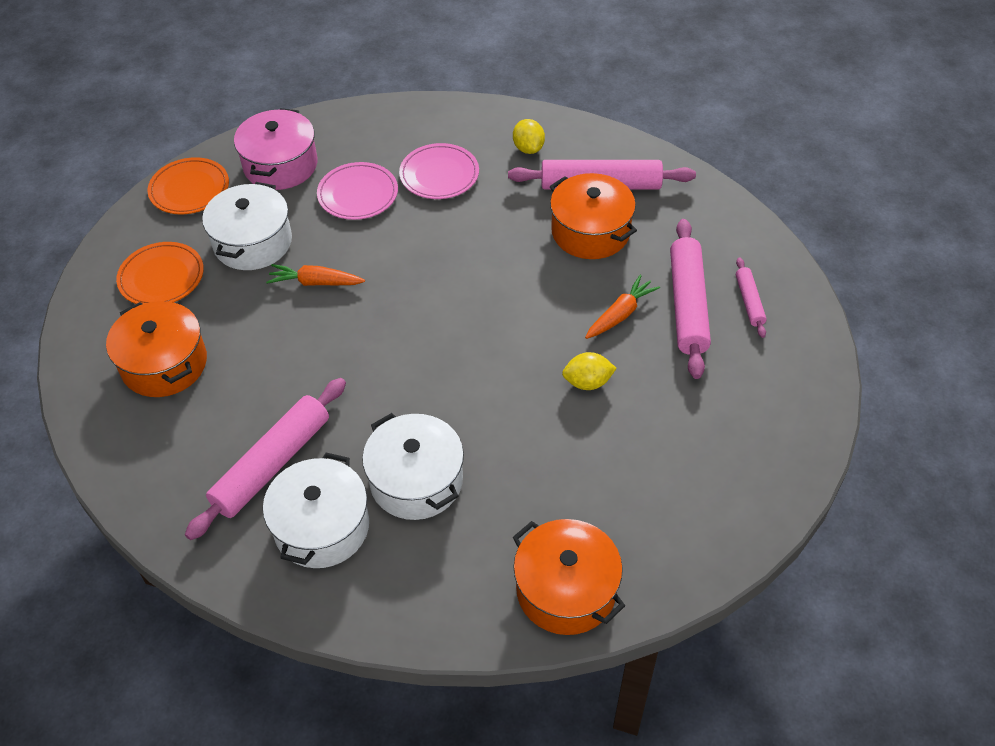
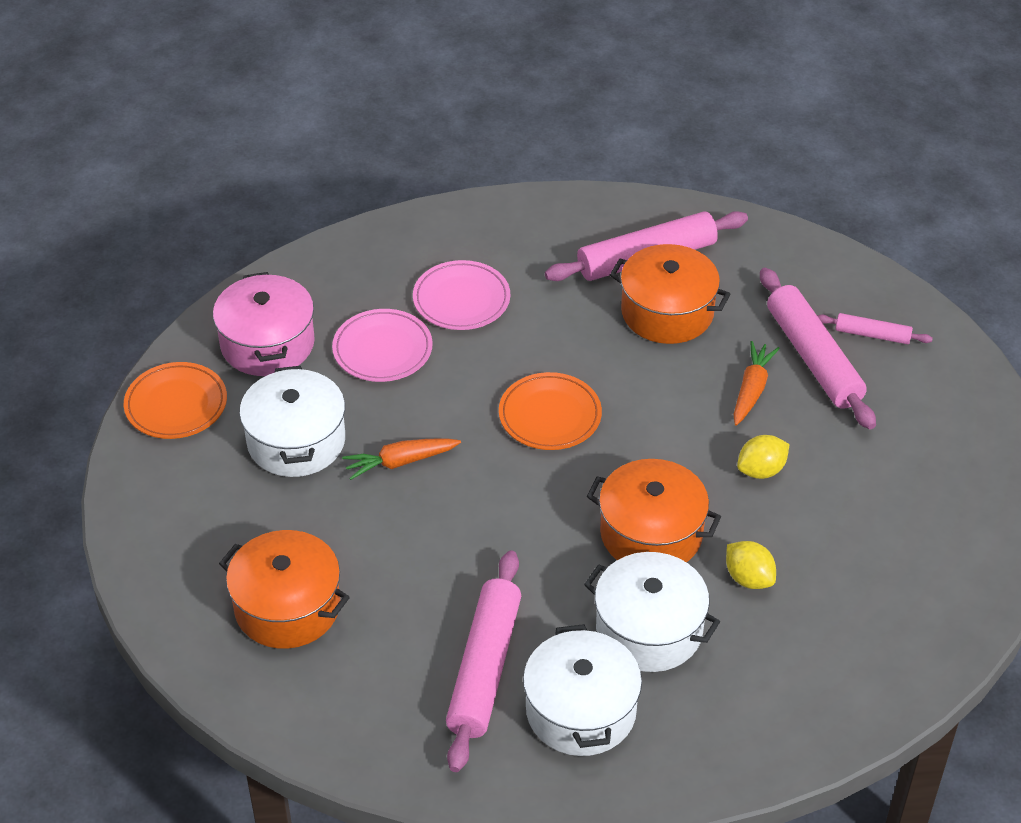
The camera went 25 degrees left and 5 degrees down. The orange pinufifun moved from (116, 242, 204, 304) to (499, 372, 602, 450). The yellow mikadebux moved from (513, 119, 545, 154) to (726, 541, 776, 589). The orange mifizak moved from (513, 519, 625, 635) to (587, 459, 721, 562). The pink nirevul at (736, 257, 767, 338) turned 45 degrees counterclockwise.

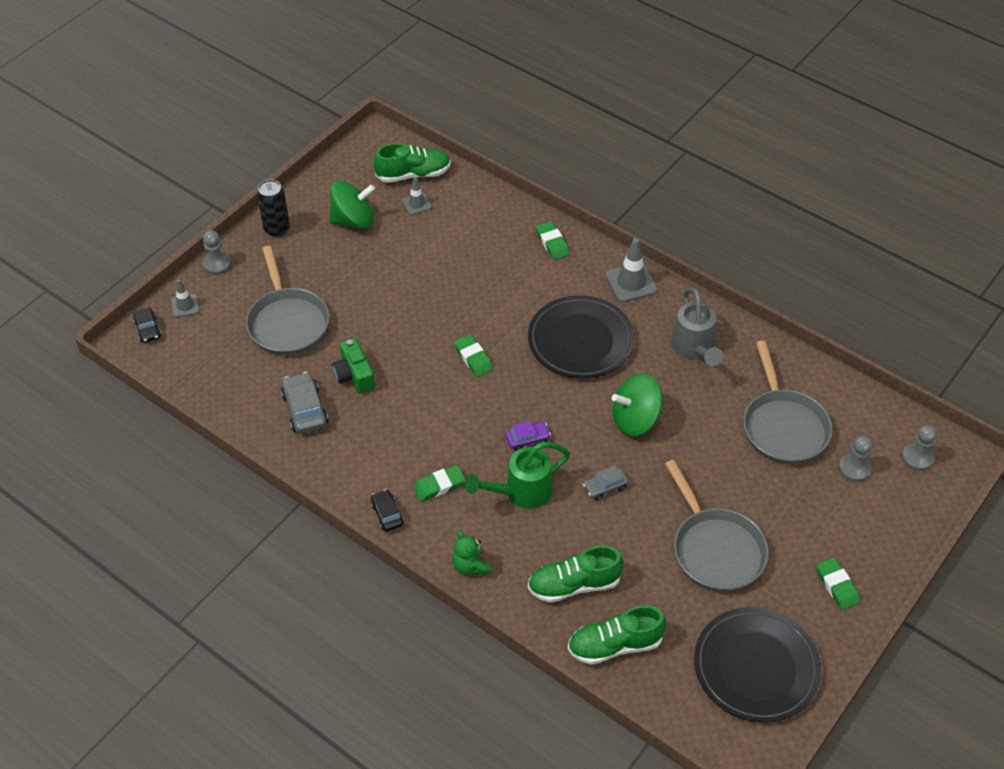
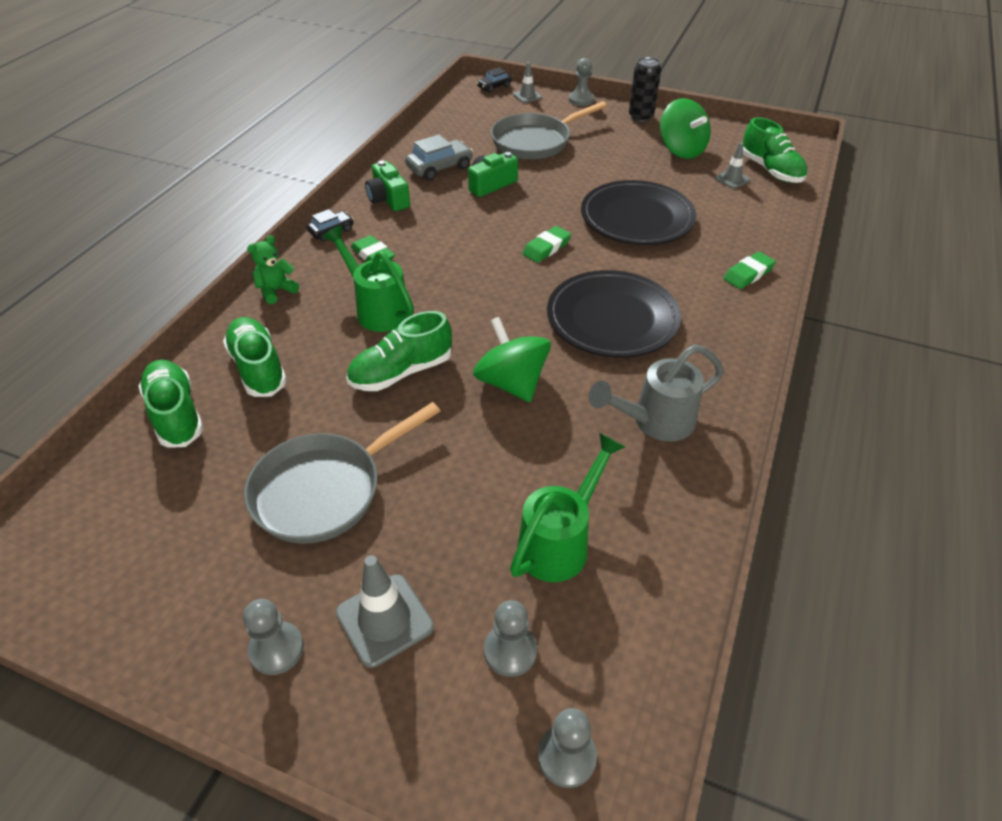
The camera went 75 degrees right and 5 degrees down. The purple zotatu at (505, 421, 551, 451) disappeared. The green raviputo at (365, 161, 410, 211) appeared. The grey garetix moved from (606, 238, 658, 302) to (336, 555, 434, 668). The black pinufifun moved from (694, 607, 821, 723) to (581, 180, 696, 245). The grey zotatu at (583, 465, 629, 500) was replaced by the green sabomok at (347, 311, 452, 391). The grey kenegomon at (743, 341, 832, 464) was replaced by the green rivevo at (510, 433, 625, 582). The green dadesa at (816, 557, 860, 610) was replaced by the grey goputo at (243, 599, 304, 675).

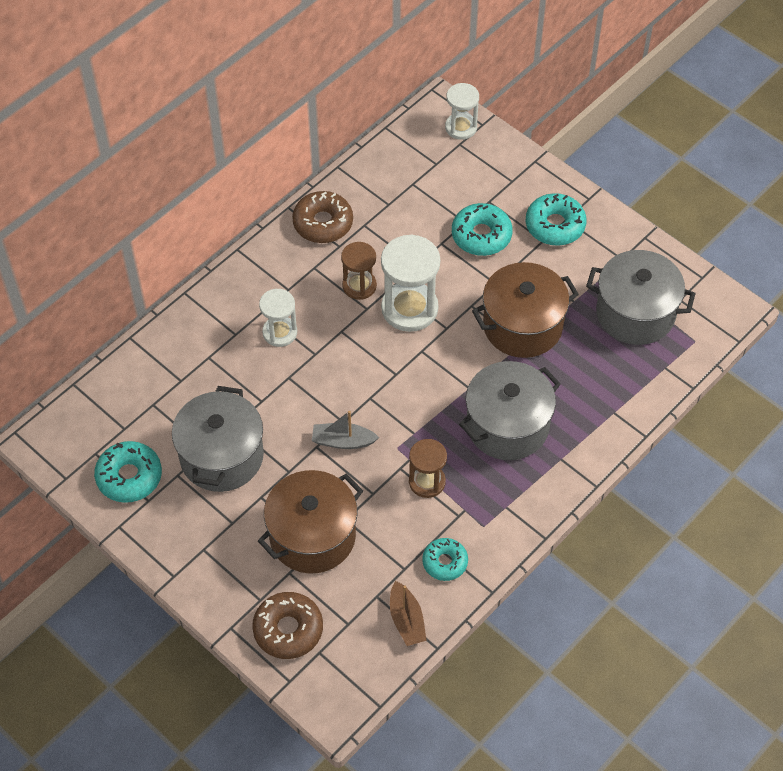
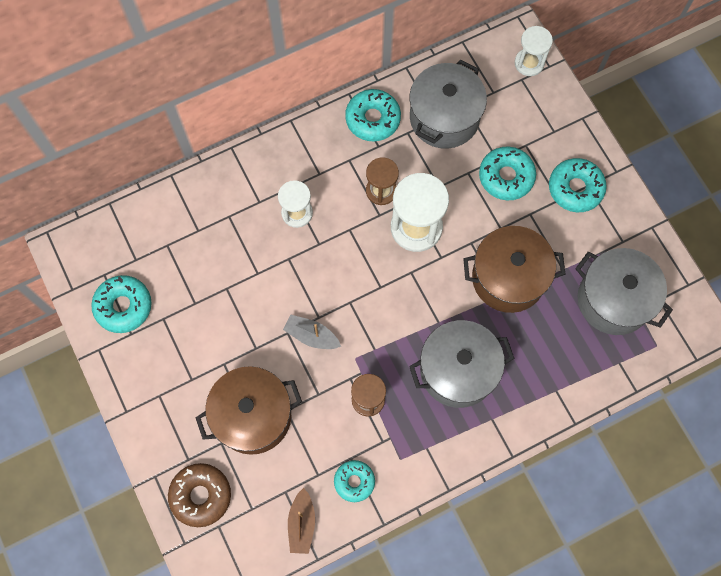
The camera went 20 degrees right and 15 degrees up. The grey mifizak moved from (172, 386, 264, 492) to (410, 59, 487, 149). The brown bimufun at (292, 191, 353, 243) became the turquoise bimufun at (345, 89, 401, 141).

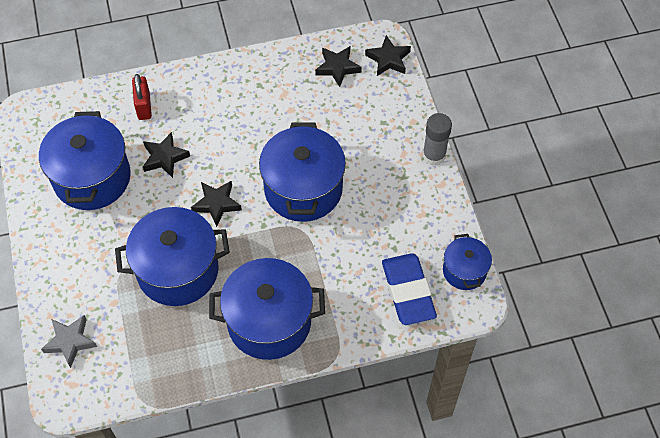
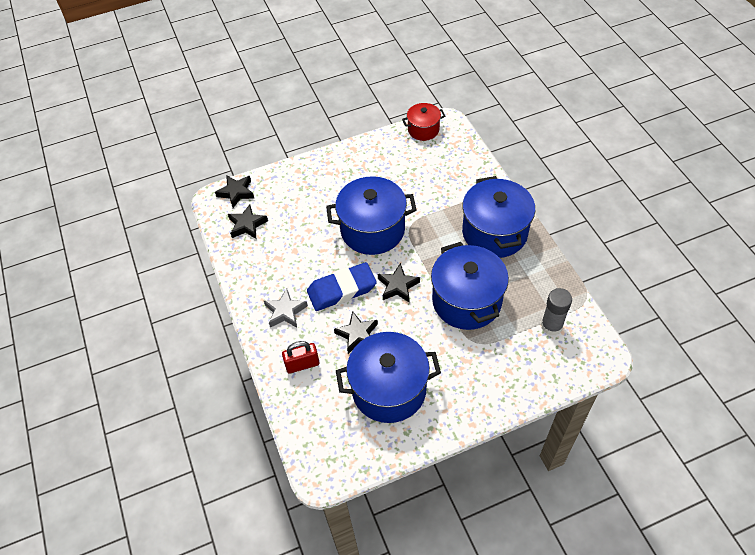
The camera went 95 degrees left and 5 degrees down. The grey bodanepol moved from (41, 315, 97, 368) to (264, 289, 308, 328). The blue dadesa moved from (382, 253, 437, 325) to (307, 262, 377, 311). The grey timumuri moved from (423, 113, 452, 166) to (541, 288, 572, 336). The blue mifizak at (443, 234, 492, 290) became the red mifizak at (402, 103, 445, 141).

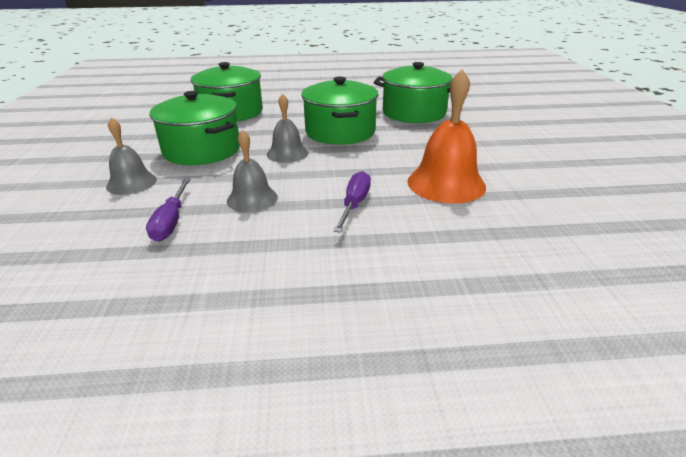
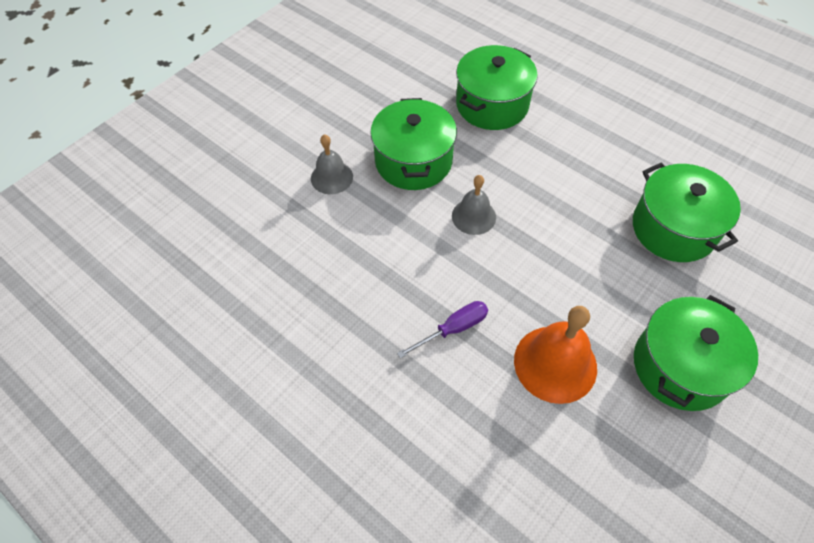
The camera went 45 degrees right and 25 degrees up. The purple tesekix at (146, 178, 190, 241) disappeared. The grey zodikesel at (227, 130, 278, 212) disappeared. The green mifizak moved from (301, 77, 379, 145) to (634, 295, 758, 411).

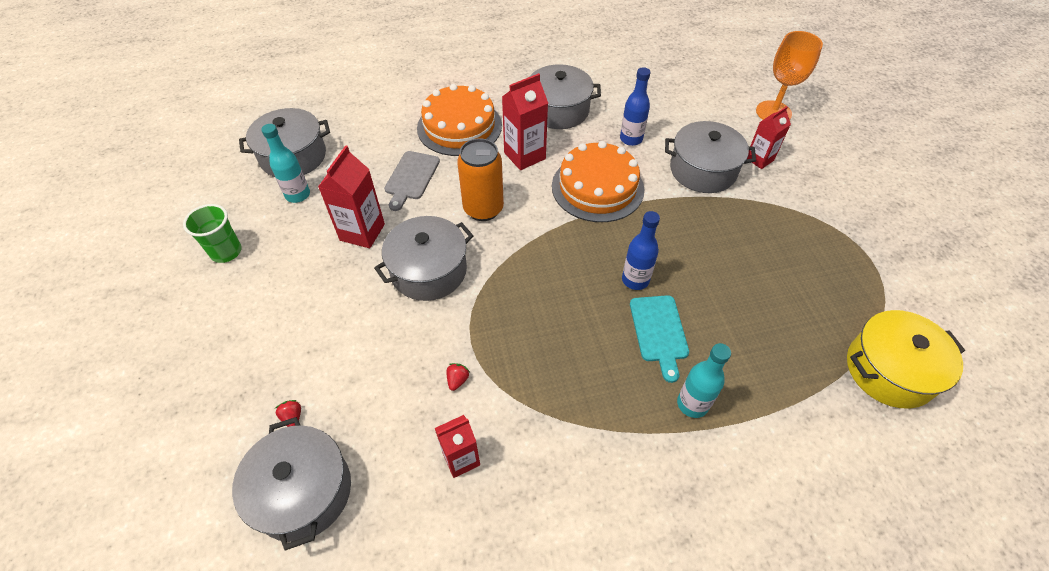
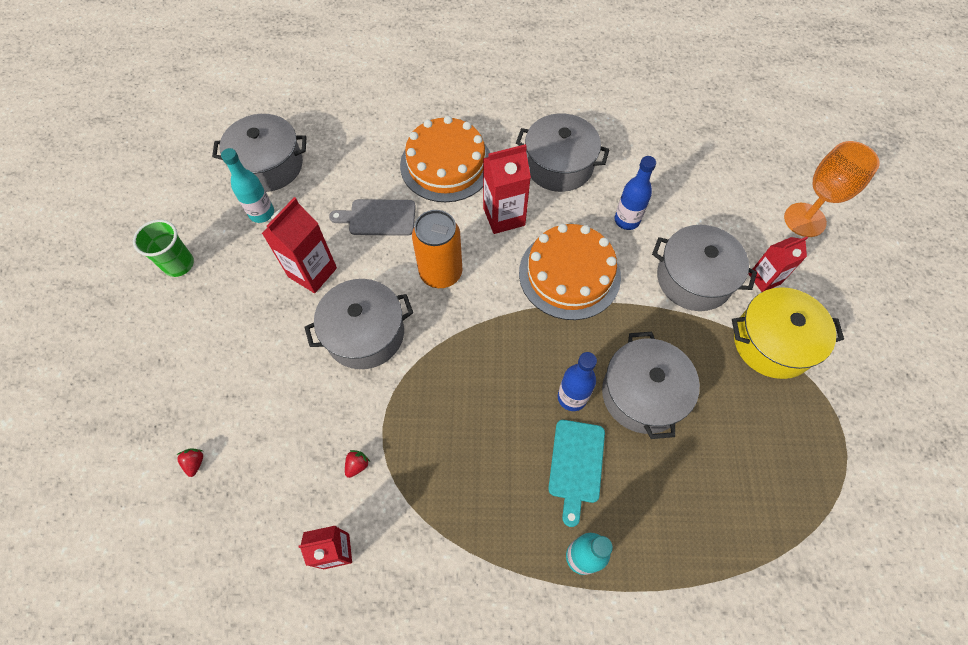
The camera went 15 degrees right and 10 degrees up. The grey mifizak moved from (232, 417, 351, 550) to (602, 332, 700, 439). The yellow mifizak moved from (847, 310, 965, 408) to (732, 287, 844, 379). The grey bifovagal at (384, 151, 440, 211) turned 60 degrees clockwise.

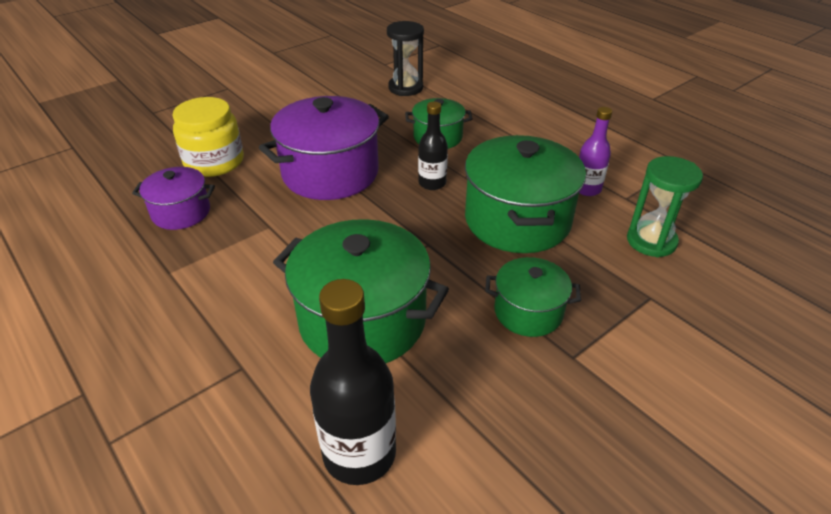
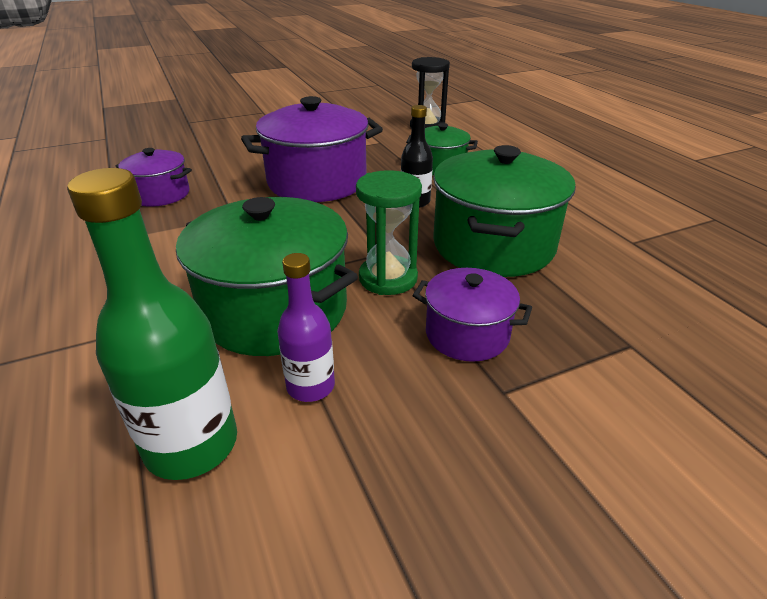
The camera went 15 degrees right and 5 degrees down. The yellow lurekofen at (172, 97, 244, 177) disappeared. The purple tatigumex moved from (579, 107, 612, 196) to (277, 253, 335, 402). The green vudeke moved from (627, 156, 703, 257) to (356, 170, 422, 295). The black tatigumex at (310, 279, 396, 485) became the green tatigumex at (67, 168, 237, 480). The green mifizak at (485, 257, 581, 337) became the purple mifizak at (412, 268, 532, 362).

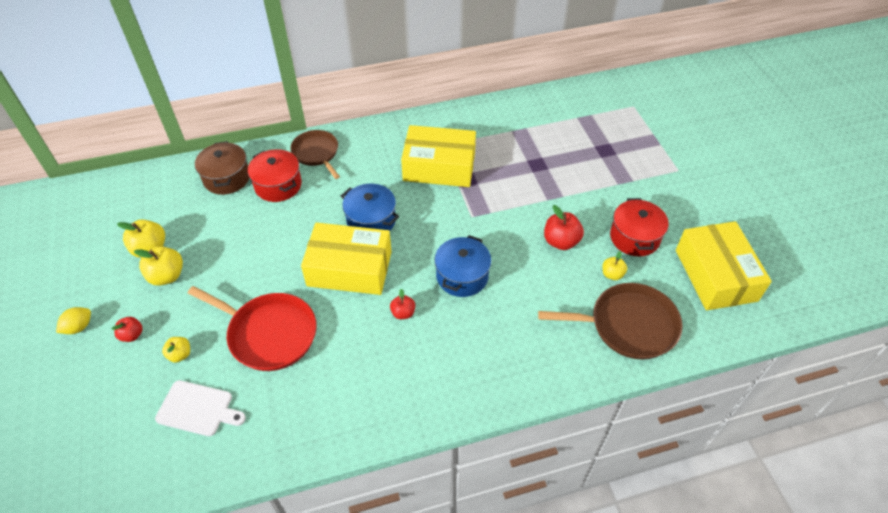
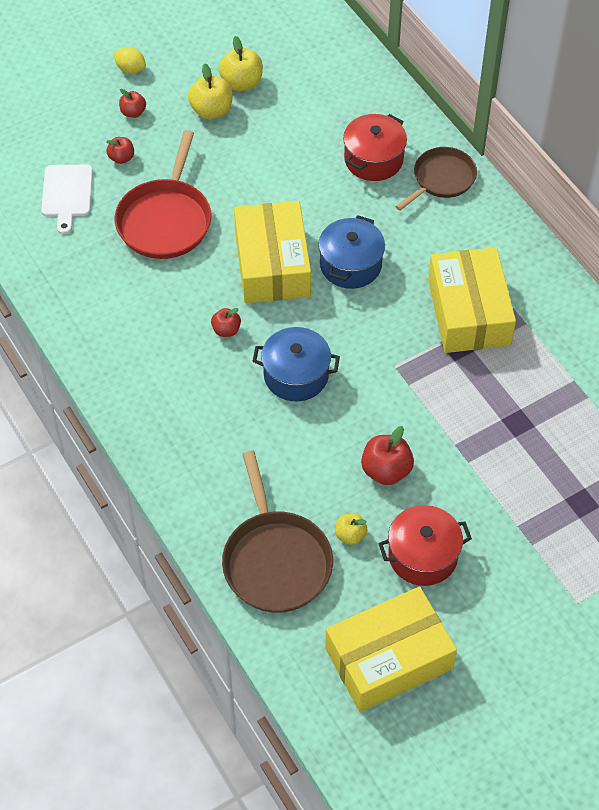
The camera went 75 degrees right and 5 degrees up. The brown mifizak at (195, 141, 249, 195) disappeared. The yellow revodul at (162, 337, 190, 363) became the red revodul at (106, 137, 134, 164).

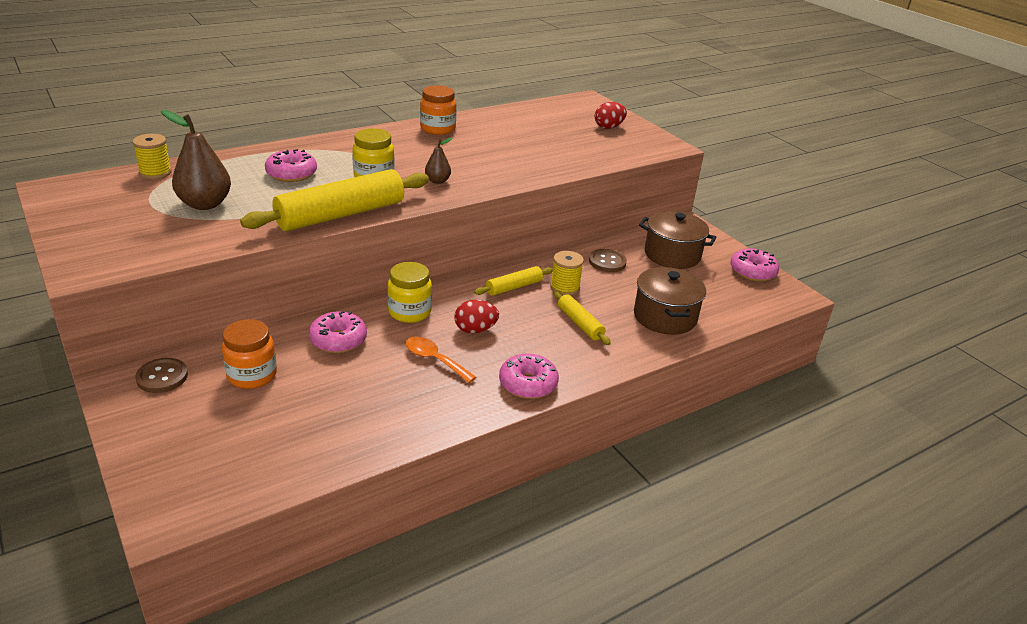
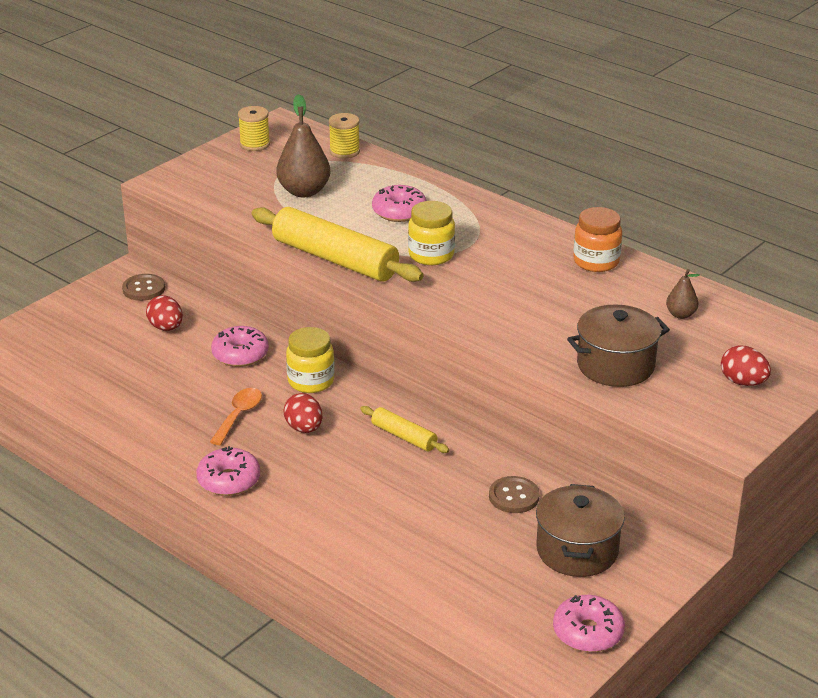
The camera went 75 degrees right and 0 degrees up. The yellow nirevul at (554, 291, 611, 345) disappeared. The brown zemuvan moved from (425, 138, 452, 184) to (666, 269, 700, 319). The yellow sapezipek moved from (551, 251, 584, 295) to (238, 106, 270, 151). The brown mifizak moved from (634, 267, 706, 335) to (567, 304, 670, 387). The orange lurekofen at (222, 319, 277, 389) was replaced by the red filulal at (146, 295, 183, 331).

